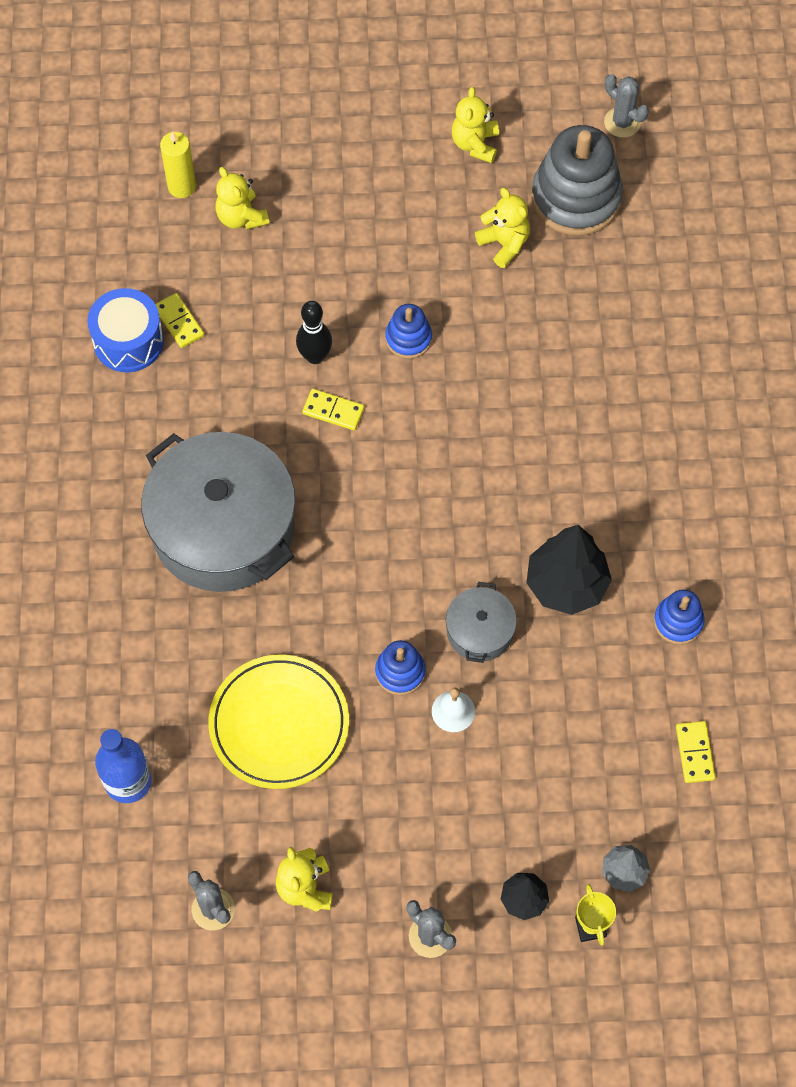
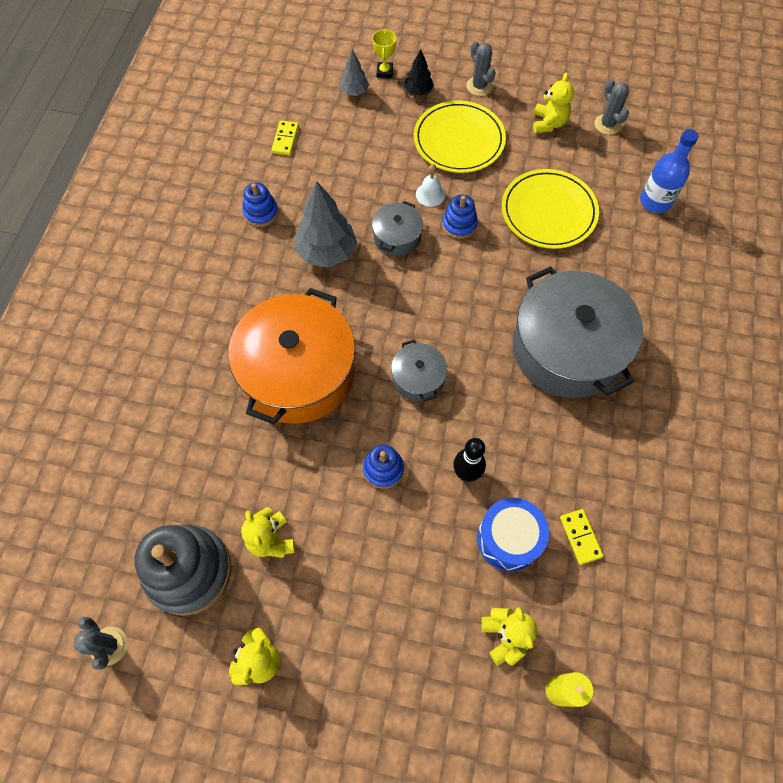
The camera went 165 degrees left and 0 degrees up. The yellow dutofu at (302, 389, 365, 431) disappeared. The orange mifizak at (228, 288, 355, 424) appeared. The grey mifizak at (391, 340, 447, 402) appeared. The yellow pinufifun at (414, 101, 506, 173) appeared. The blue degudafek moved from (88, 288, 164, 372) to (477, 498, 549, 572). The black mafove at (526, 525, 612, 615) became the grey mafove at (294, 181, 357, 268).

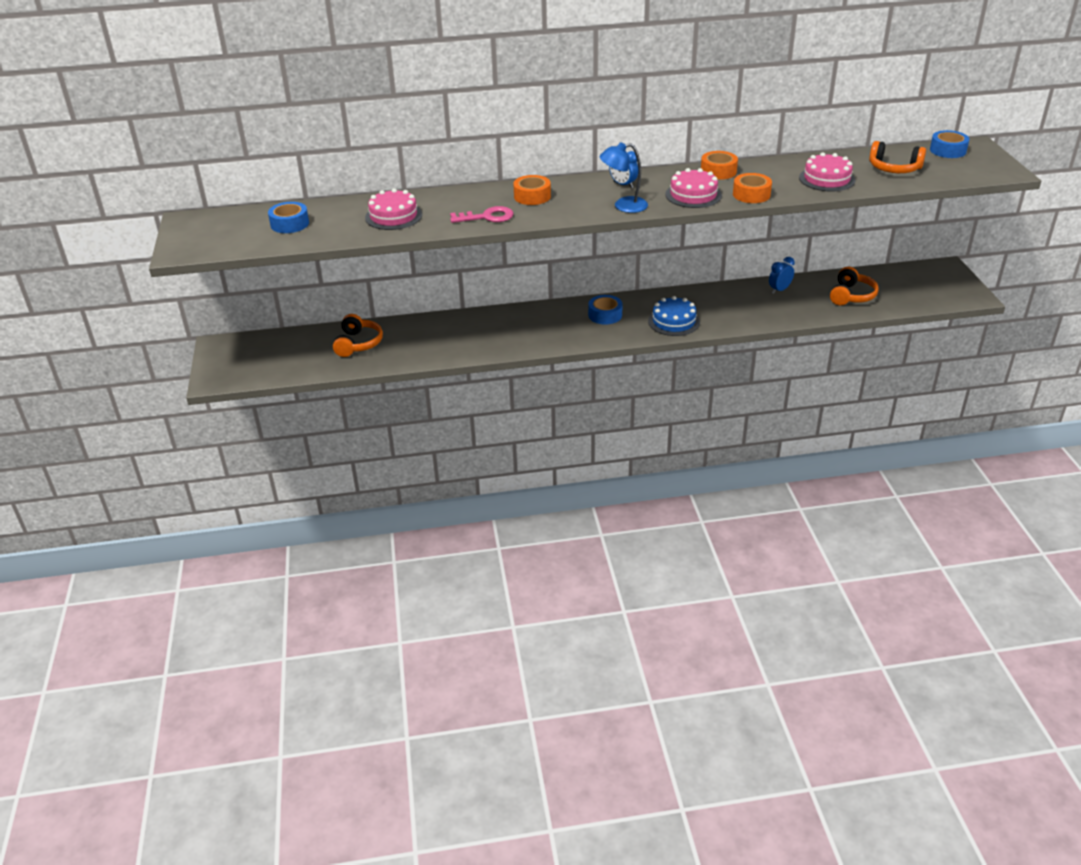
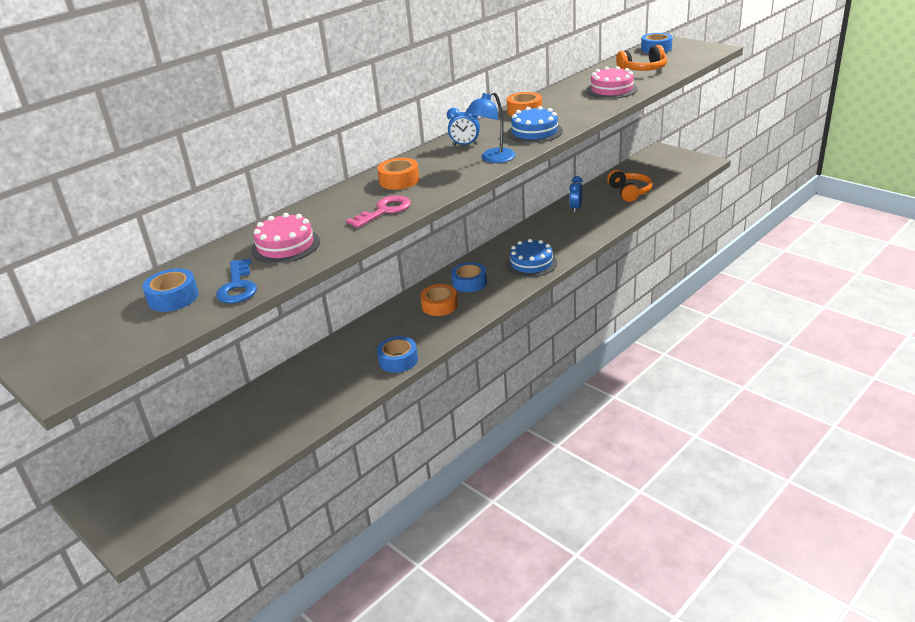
The camera went 35 degrees left and 5 degrees down. The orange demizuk at (333, 314, 383, 357) disappeared. The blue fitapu at (216, 258, 257, 303) appeared. The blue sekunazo at (377, 336, 418, 373) appeared. The orange sekunazo moved from (733, 173, 772, 203) to (420, 284, 458, 316). The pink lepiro at (665, 168, 722, 208) became the blue lepiro at (507, 106, 563, 143).

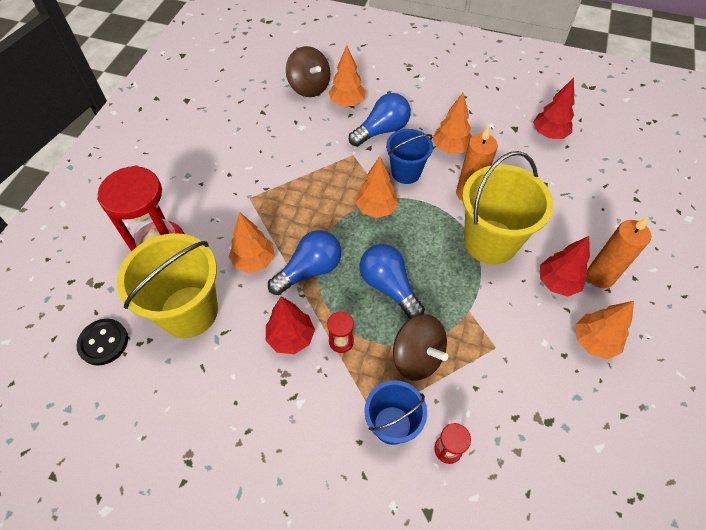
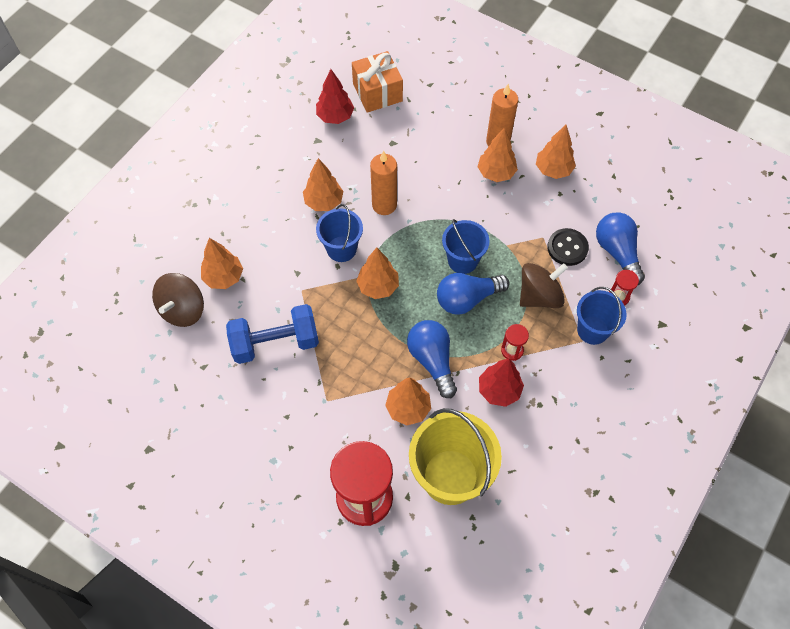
The camera went 75 degrees left and 5 degrees up. The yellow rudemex at (462, 151, 553, 264) disappeared. The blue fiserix at (226, 304, 319, 364) appeared. The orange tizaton at (352, 51, 403, 113) appeared. The blue rudemex at (442, 219, 490, 274) appeared. The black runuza moved from (76, 319, 128, 366) to (547, 228, 589, 266). The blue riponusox moved from (349, 93, 411, 147) to (596, 212, 645, 285). The red mafove at (540, 236, 590, 296) became the orange mafove at (478, 127, 518, 182). The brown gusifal at (286, 46, 330, 97) turned 135 degrees clockwise.

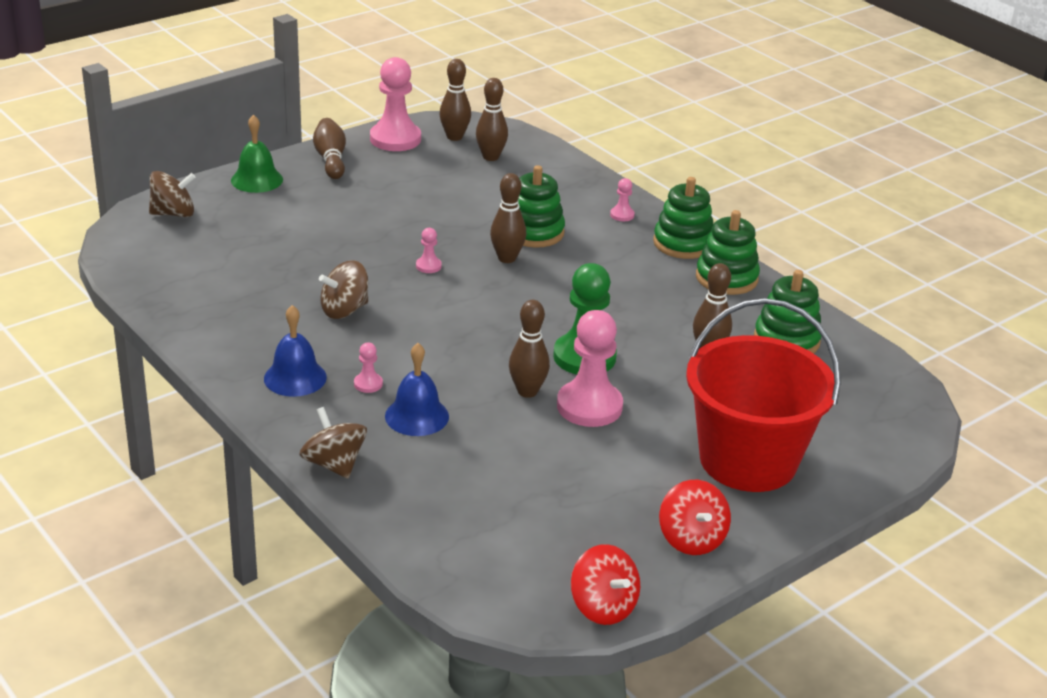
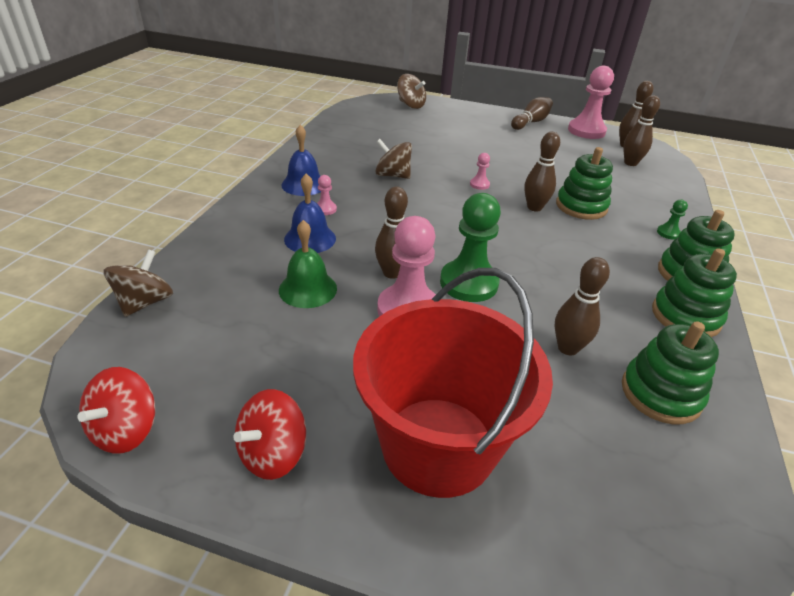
The camera went 55 degrees right and 5 degrees up. The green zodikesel moved from (231, 115, 283, 193) to (279, 220, 337, 308). The brown gusifal moved from (299, 407, 367, 479) to (104, 249, 173, 317). The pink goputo at (610, 178, 635, 221) became the green goputo at (657, 200, 688, 239).

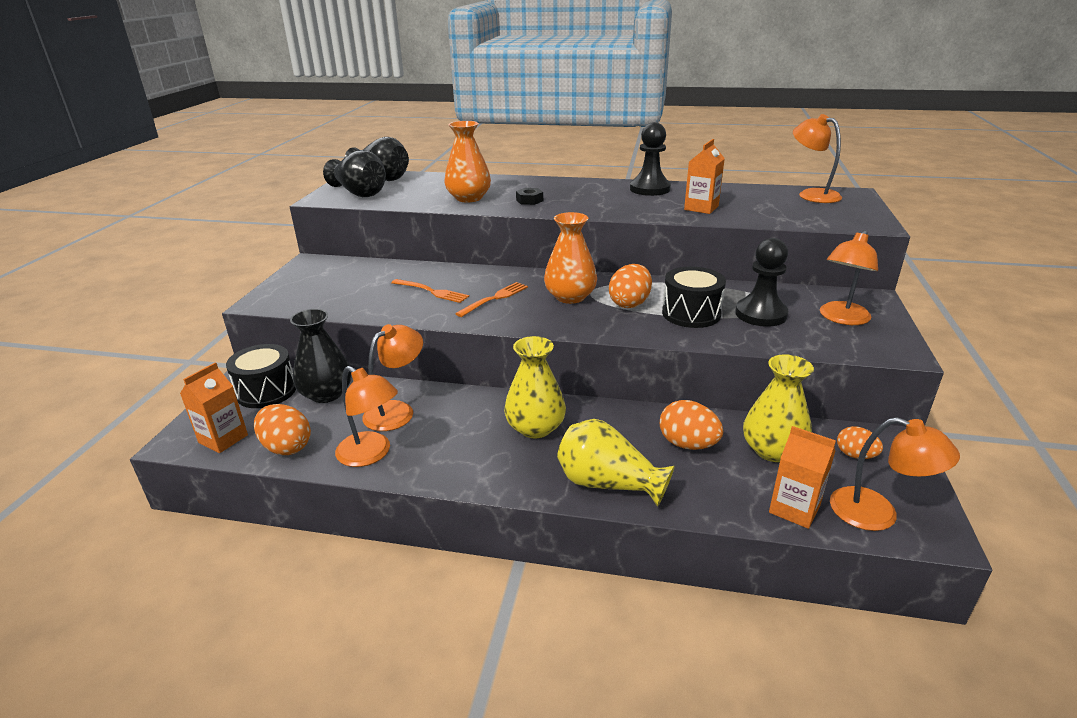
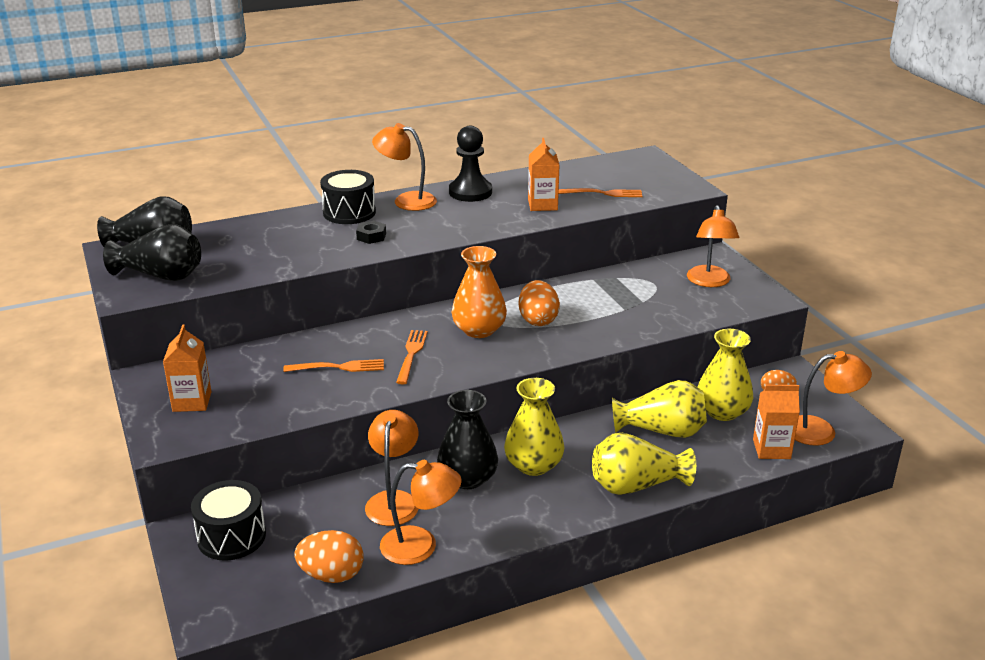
The camera went 35 degrees left and 0 degrees up. The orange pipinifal at (444, 121, 491, 202) disappeared. The black goputo at (735, 238, 788, 327) disappeared. The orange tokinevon at (559, 188, 642, 197) appeared. The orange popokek moved from (180, 362, 248, 453) to (163, 325, 211, 412). The black pipinifal moved from (290, 309, 351, 403) to (437, 390, 498, 489). The black degudafek moved from (662, 267, 726, 328) to (320, 170, 376, 224). The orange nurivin moved from (793, 114, 842, 203) to (372, 123, 437, 211). The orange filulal at (660, 400, 723, 450) was replaced by the yellow pipinifal at (612, 380, 707, 438).

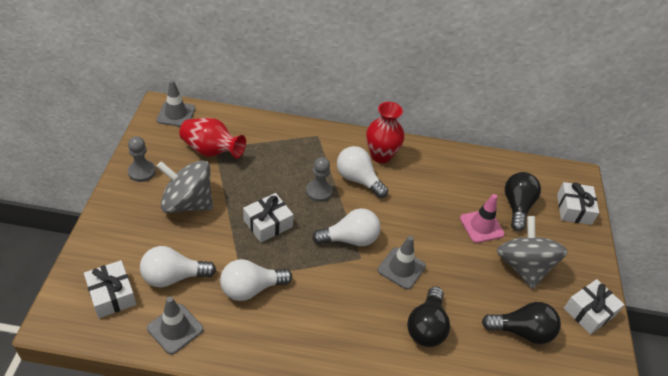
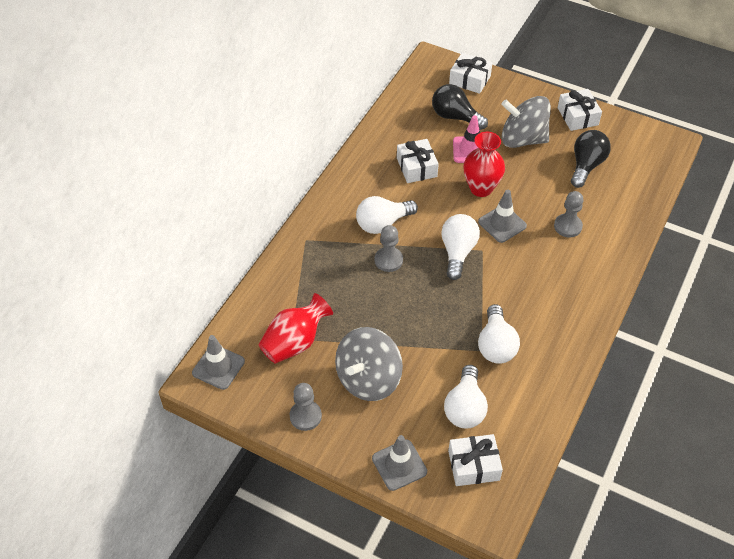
The camera went 65 degrees left and 5 degrees up. The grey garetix moved from (147, 296, 203, 354) to (372, 435, 427, 491). The white tizaton moved from (243, 193, 293, 243) to (397, 139, 439, 183). The red pipinifal moved from (366, 102, 404, 163) to (463, 132, 505, 197). The black riponusox at (407, 286, 450, 347) was replaced by the grey goputo at (554, 191, 583, 237).

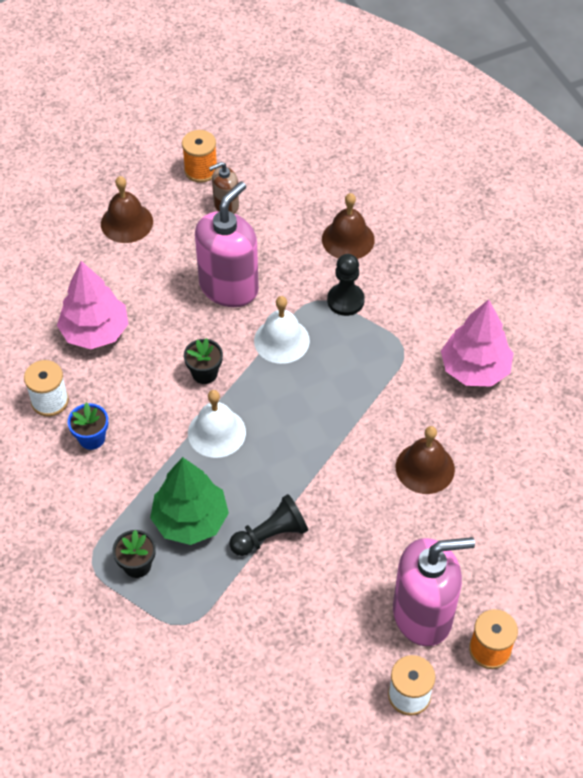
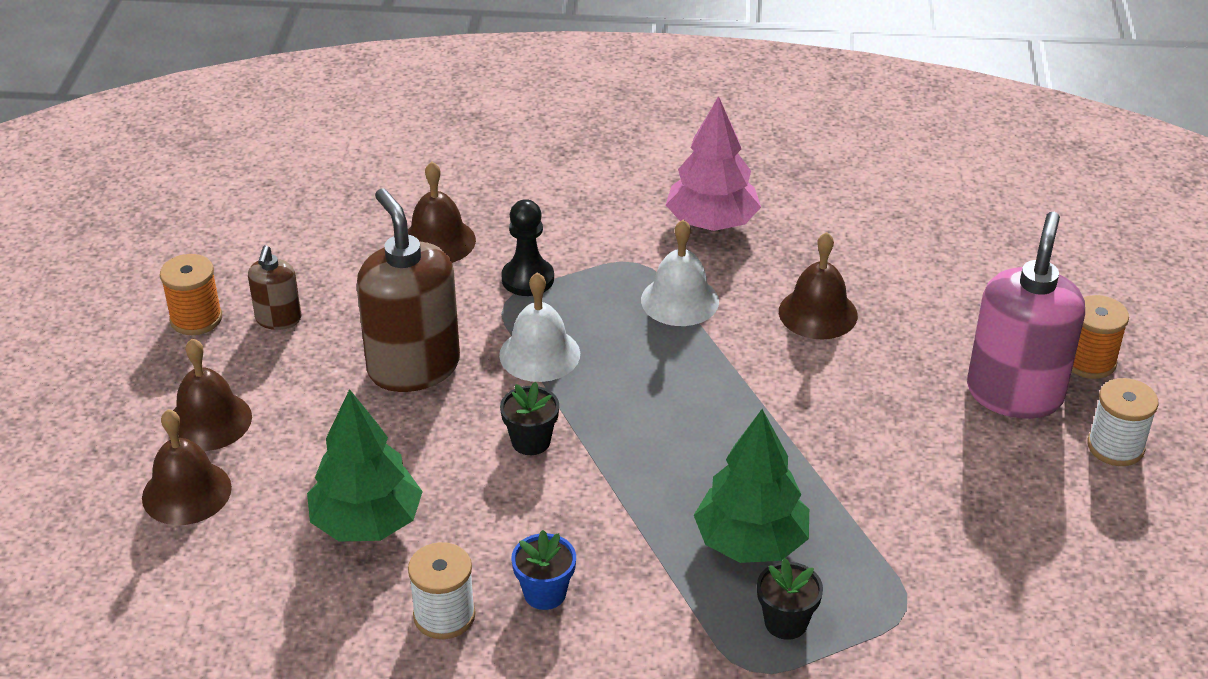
The camera went 60 degrees left and 15 degrees down. The black goputo at (229, 494, 308, 556) disappeared. The brown zodikesel at (142, 409, 232, 525) appeared. The white zodikesel moved from (188, 390, 246, 458) to (641, 220, 719, 326). The pink mafove at (57, 261, 129, 349) became the green mafove at (307, 389, 423, 541). The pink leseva at (195, 181, 259, 307) became the brown leseva at (357, 189, 460, 392).

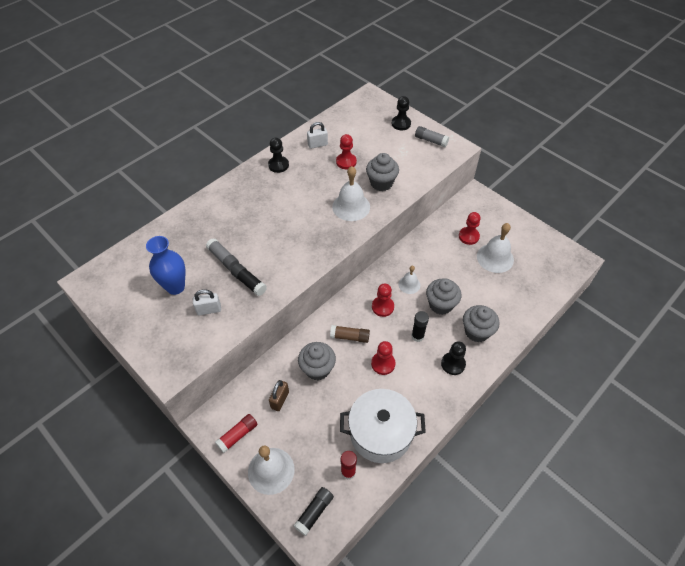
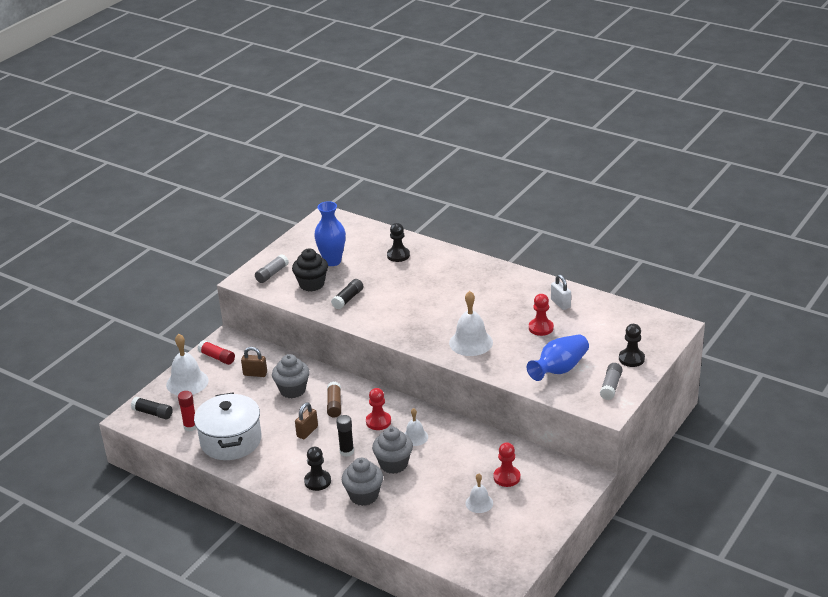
The camera went 80 degrees right and 20 degrees down. The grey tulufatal at (366, 153, 399, 191) disappeared. The blue pipinifal at (527, 334, 589, 381) appeared. The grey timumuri moved from (206, 238, 239, 271) to (255, 254, 289, 283). The black goputo moved from (268, 138, 289, 173) to (387, 223, 410, 262). The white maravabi at (193, 289, 221, 315) was replaced by the black tulufatal at (292, 249, 328, 291). The red goputo at (371, 341, 395, 375) was replaced by the brown maravabi at (295, 402, 318, 439). The white zodikesel at (477, 223, 514, 273) changed to 0.58 times the size.

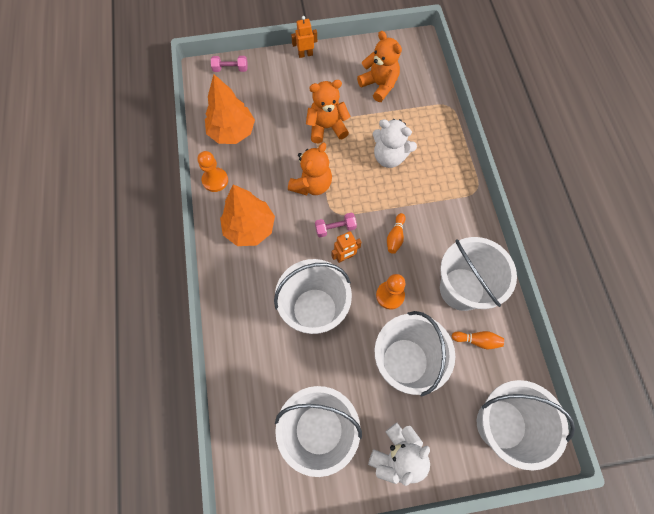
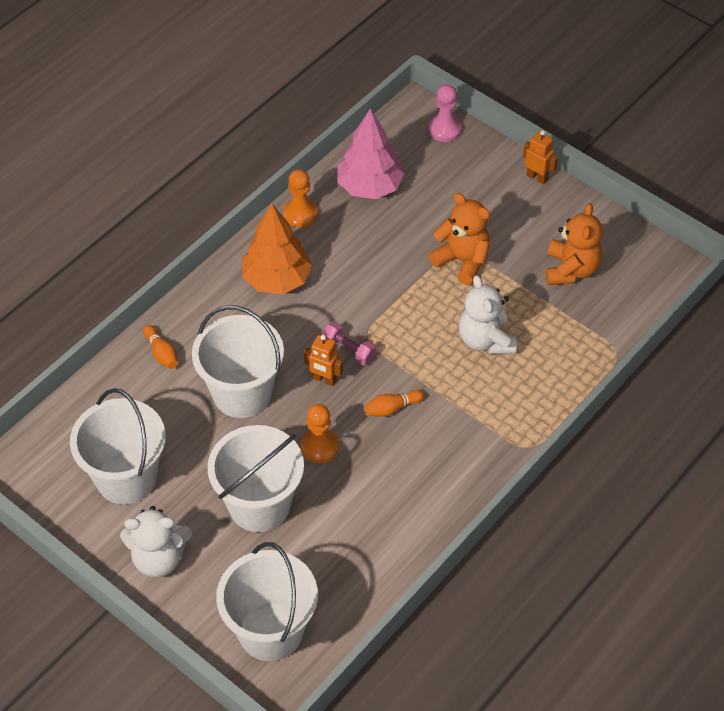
The camera went 50 degrees right and 15 degrees down. The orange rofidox at (288, 143, 332, 196) disappeared. The white rudemex at (440, 237, 517, 311) disappeared. The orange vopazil moved from (452, 331, 504, 349) to (143, 325, 178, 369). The pink fiserix at (211, 56, 248, 72) was replaced by the pink goputo at (428, 84, 462, 142). The orange mafove at (205, 74, 255, 144) became the pink mafove at (337, 109, 404, 199).

